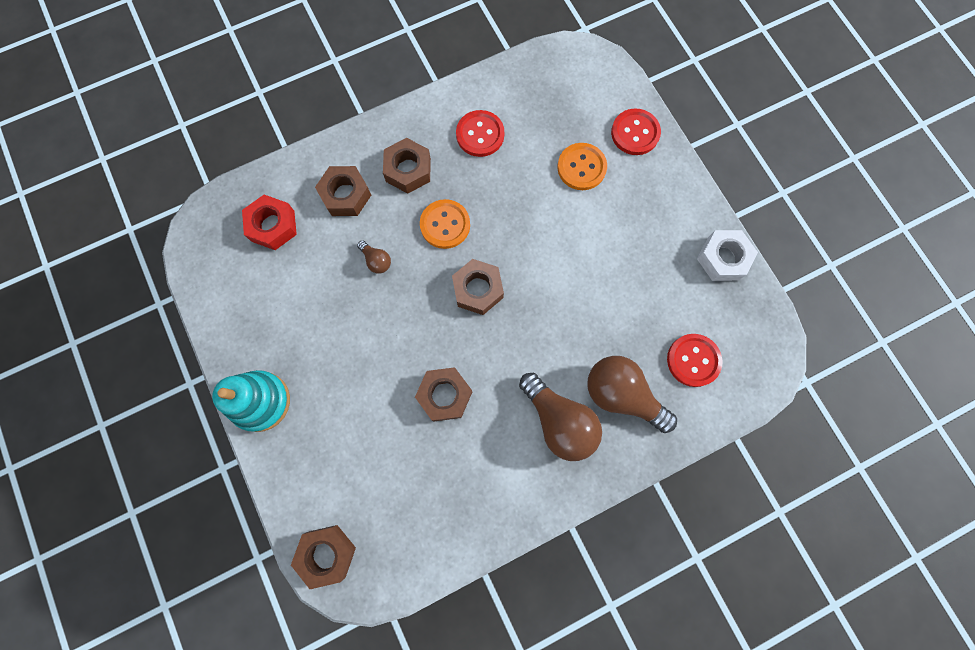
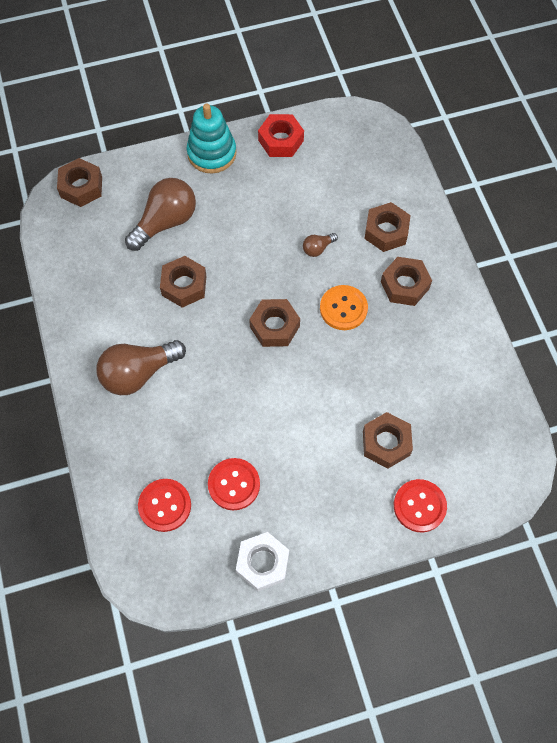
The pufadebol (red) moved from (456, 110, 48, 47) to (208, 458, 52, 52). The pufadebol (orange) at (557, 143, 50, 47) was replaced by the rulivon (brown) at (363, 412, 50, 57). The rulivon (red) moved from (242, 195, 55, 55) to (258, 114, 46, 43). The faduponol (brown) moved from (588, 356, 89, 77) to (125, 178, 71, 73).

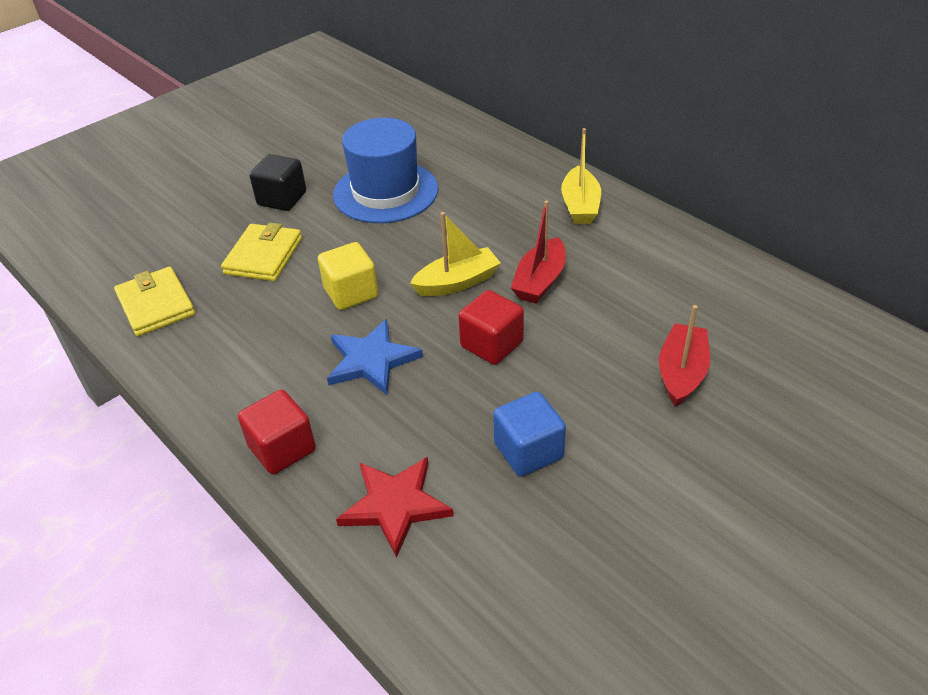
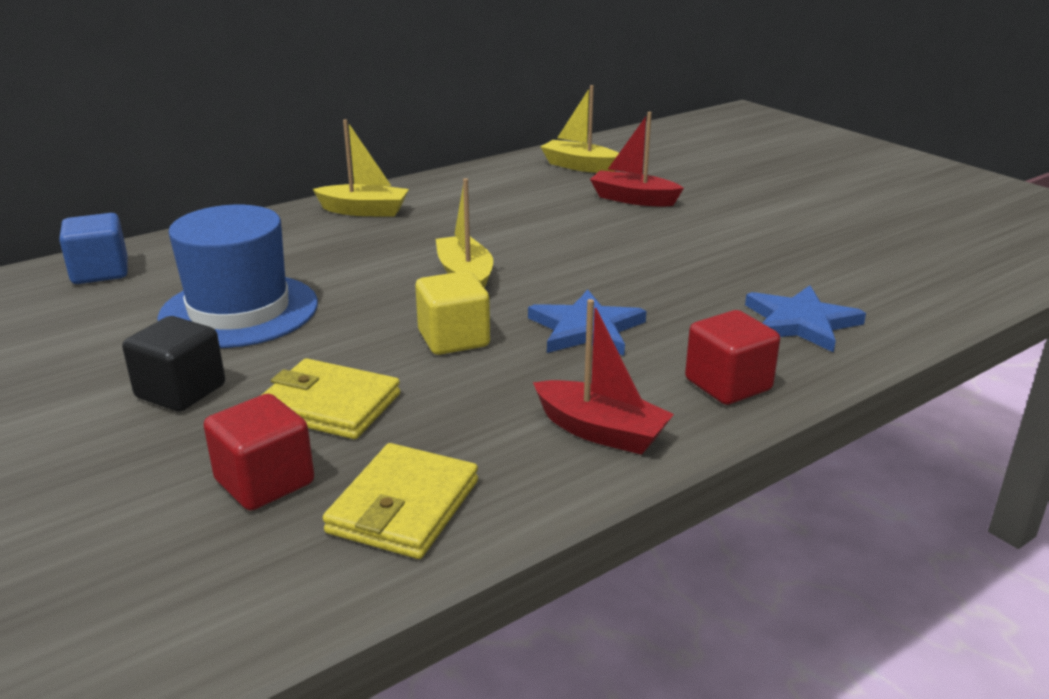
The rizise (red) moved from (511, 200, 55, 103) to (533, 299, 141, 156). The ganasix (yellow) at (114, 267, 81, 69) turned 45 degrees counterclockwise. The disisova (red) moved from (458, 290, 66, 75) to (204, 394, 110, 117). The disisova (blue) moved from (493, 392, 73, 84) to (59, 213, 69, 71). The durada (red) at (336, 457, 118, 101) became the durada (blue) at (745, 285, 121, 68). The rizise (yellow) at (540, 85, 79, 88) appeared.

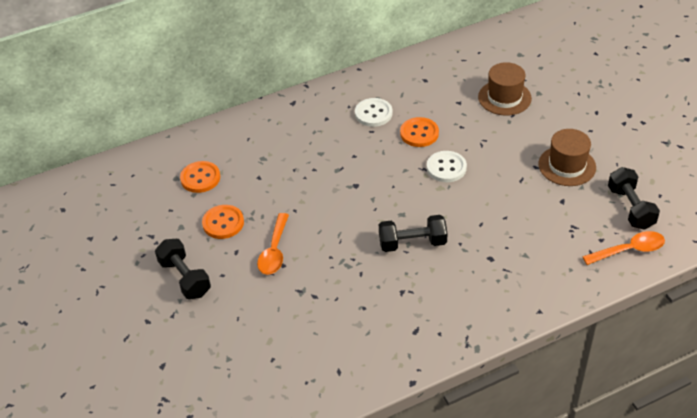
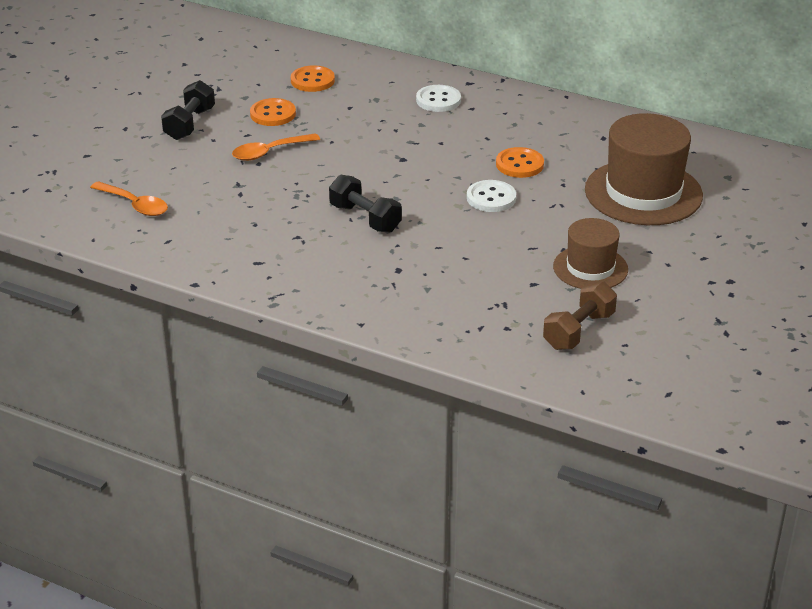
The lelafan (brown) at (478, 62, 54, 54) changed to 1.68 times the size. The pufadebol (white) moved from (355, 98, 38, 29) to (416, 85, 45, 27). The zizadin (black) at (608, 167, 52, 63) became the zizadin (brown) at (543, 281, 74, 69). The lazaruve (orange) moved from (582, 231, 83, 34) to (90, 181, 78, 35).

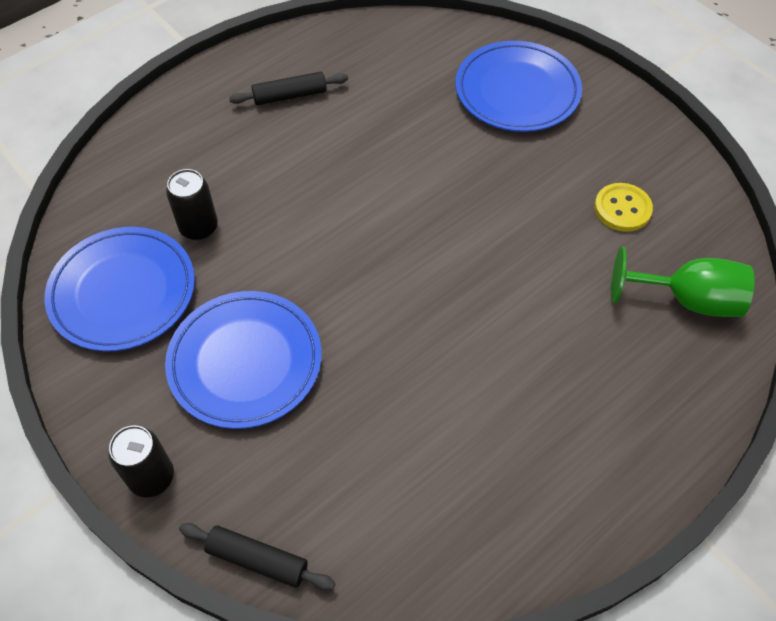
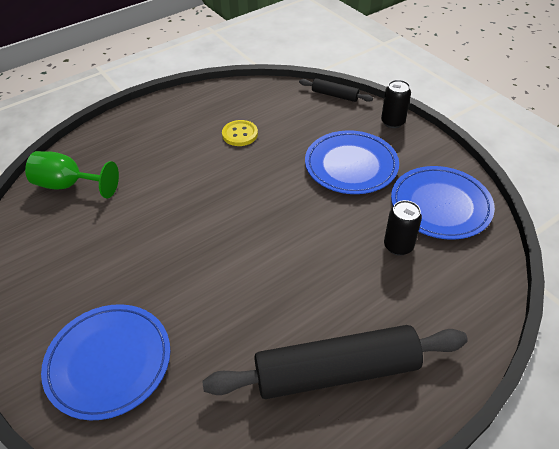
The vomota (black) at (229, 72, 119, 33) changed to 2.16 times the size. The pufadebol (yellow) moved from (594, 183, 59, 49) to (222, 120, 36, 26).

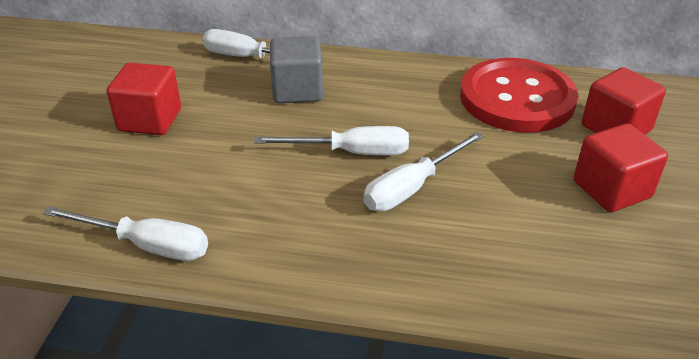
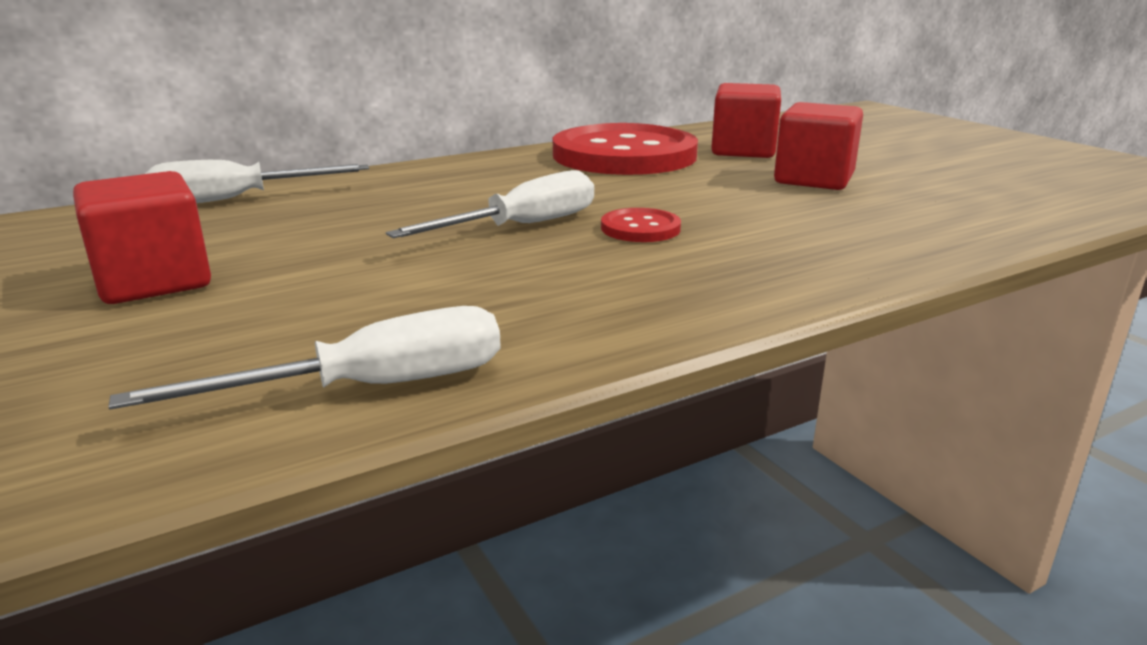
The disisova (grey) at (270, 36, 53, 67) disappeared. The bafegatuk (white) at (363, 131, 121, 80) was replaced by the pufadebol (red) at (601, 208, 80, 34).

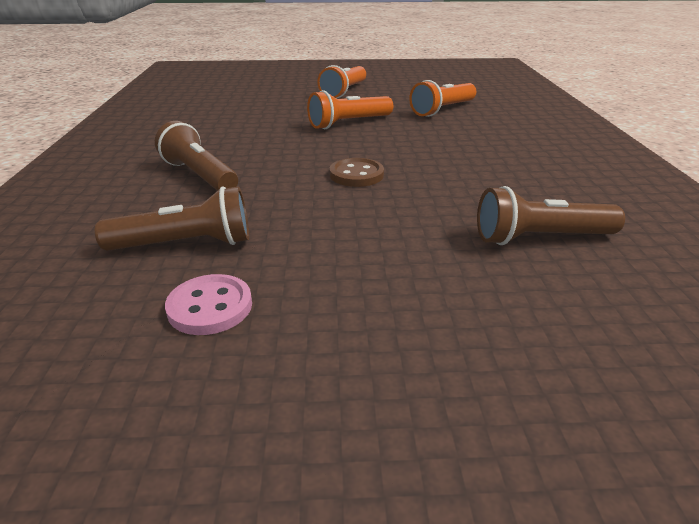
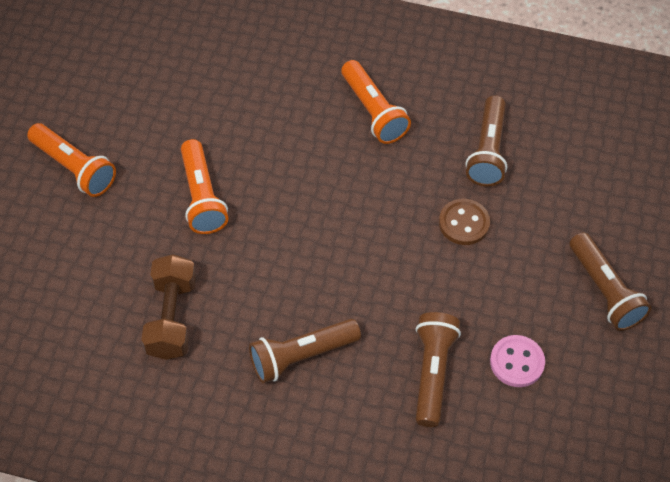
The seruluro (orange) moved from (409, 80, 67, 37) to (341, 60, 70, 84). The pufadebol (brown) moved from (330, 158, 54, 29) to (439, 199, 51, 46). The seruluro (brown) at (569, 232, 83, 99) appeared. The zizadin (brown) at (141, 254, 55, 106) appeared.

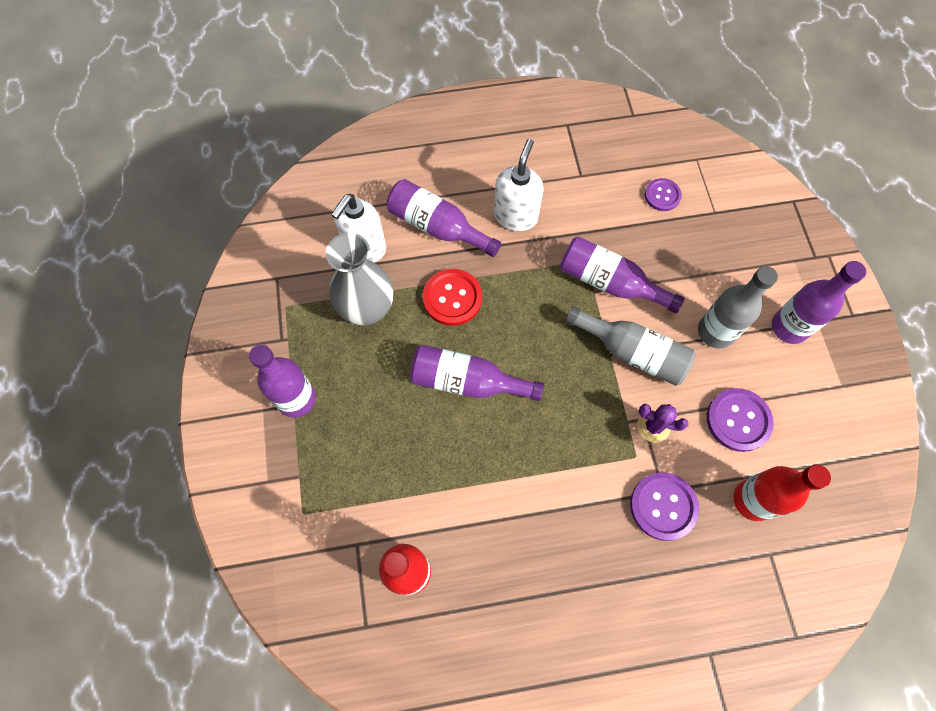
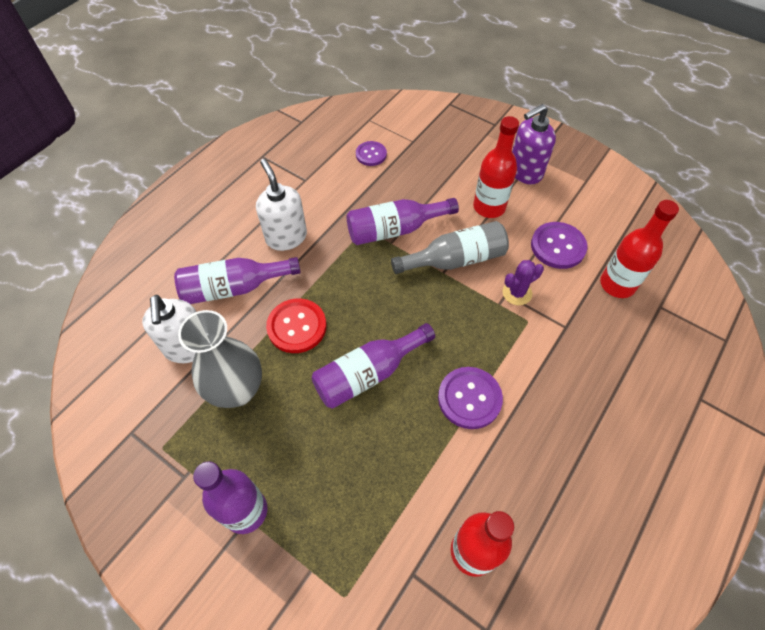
The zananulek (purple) at (772, 261, 94, 83) was replaced by the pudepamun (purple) at (512, 104, 44, 80). The zananulek (grey) at (698, 266, 80, 83) became the zananulek (red) at (473, 116, 46, 102). The pufadebol (purple) moved from (630, 472, 69, 69) to (438, 367, 65, 62).

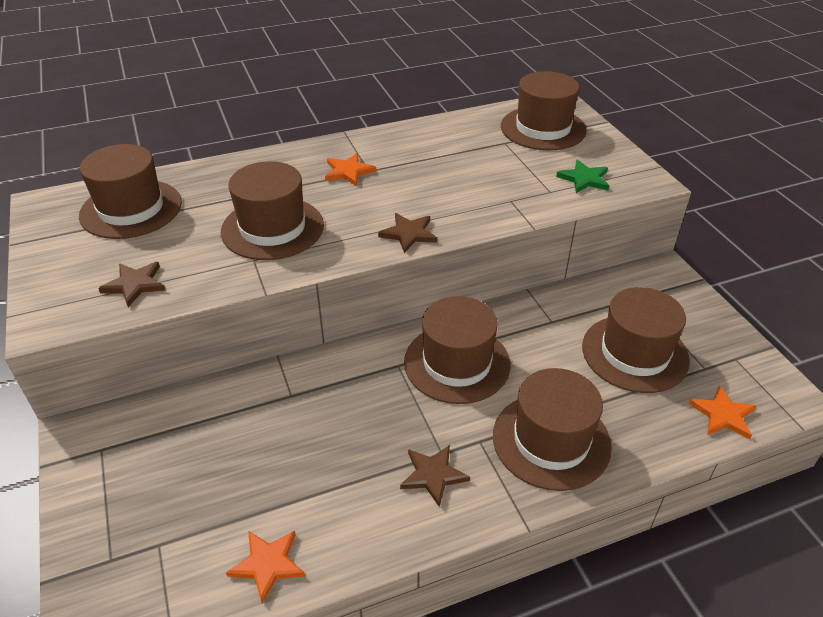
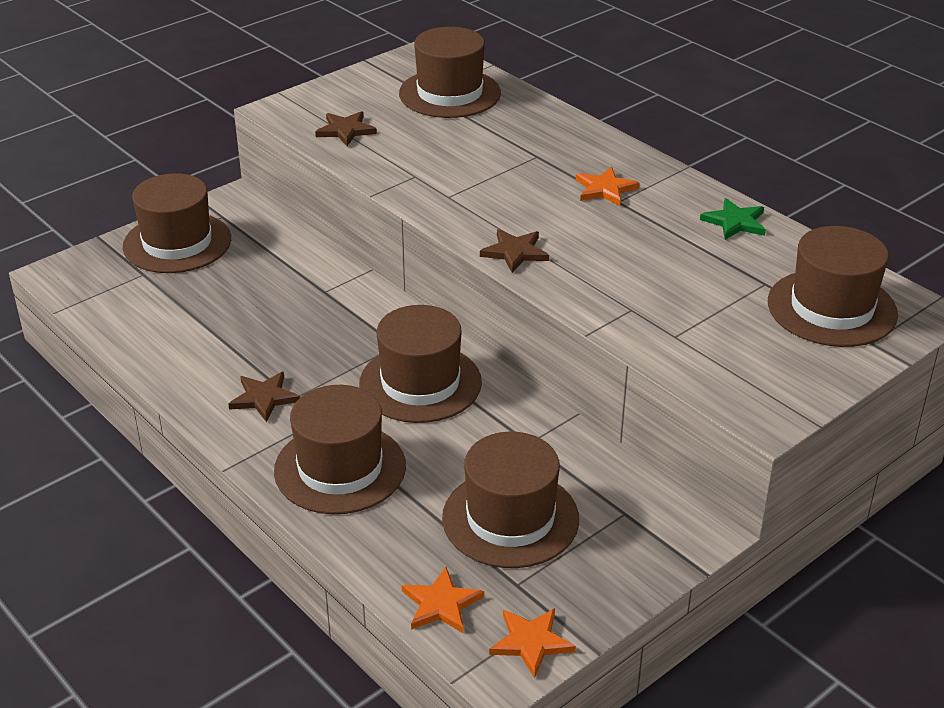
The durada (green) moved from (556, 160, 53, 33) to (700, 198, 66, 42). The lelafan (brown) moved from (221, 161, 103, 99) to (123, 173, 108, 100). The durada (orange) moved from (226, 531, 79, 73) to (489, 608, 87, 70).

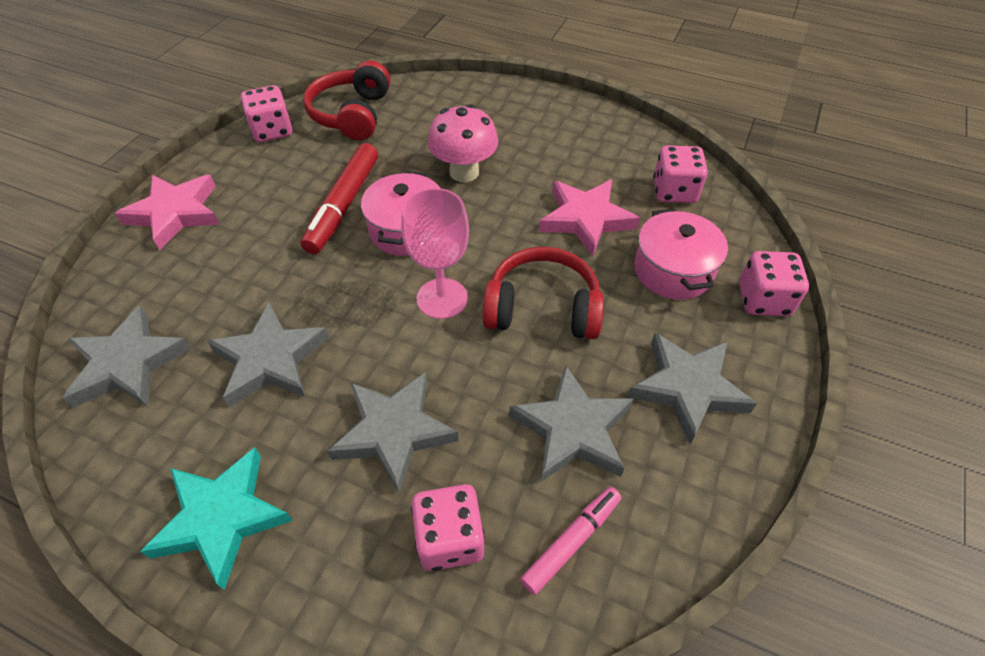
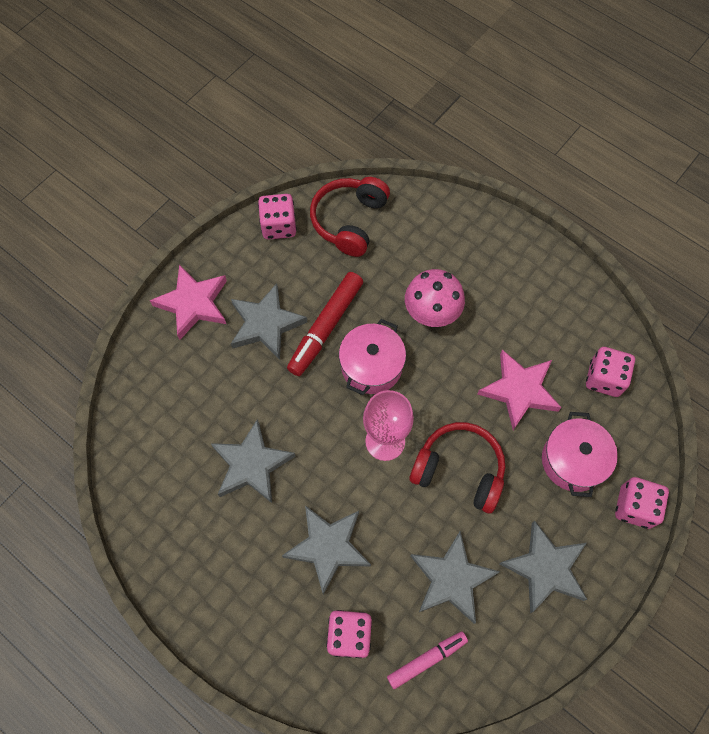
The durada (grey) moved from (63, 305, 128, 103) to (231, 283, 76, 77). The durada (turquoise) at (140, 447, 153, 143) disappeared.

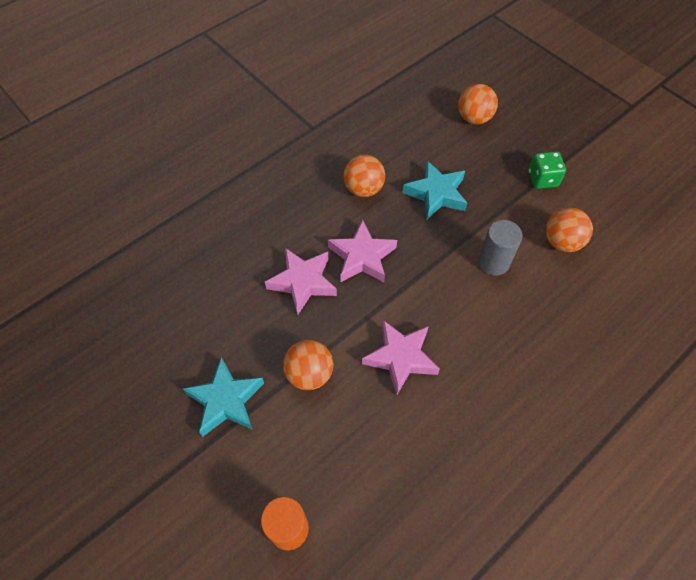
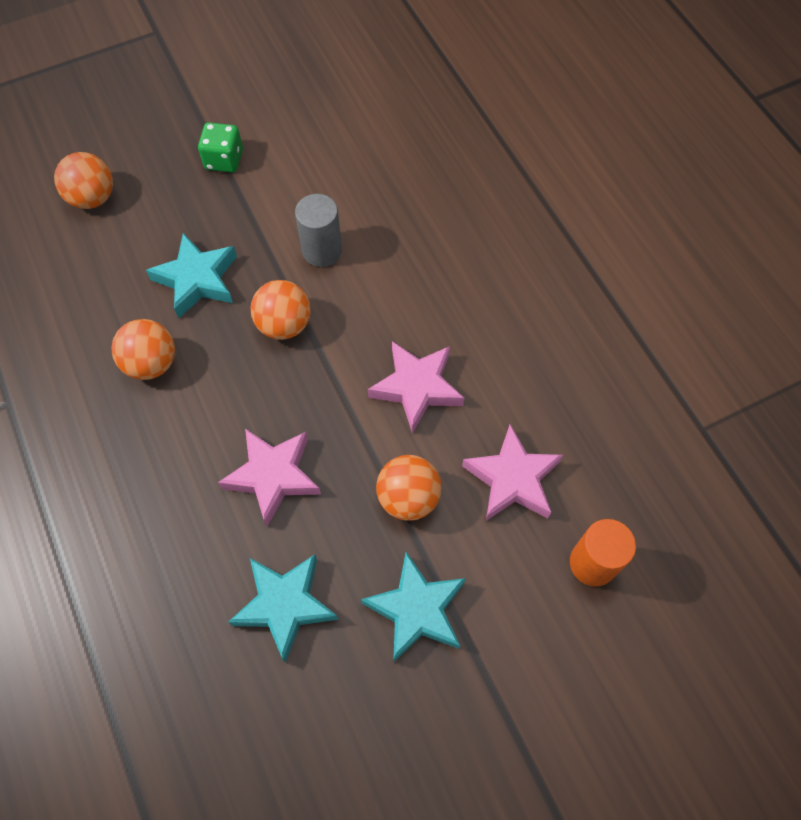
The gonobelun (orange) moved from (546, 208, 47, 44) to (251, 280, 60, 60). The durada (pink) moved from (328, 219, 69, 63) to (462, 424, 101, 97). The durada (turquoise) at (228, 554, 111, 109) appeared.

